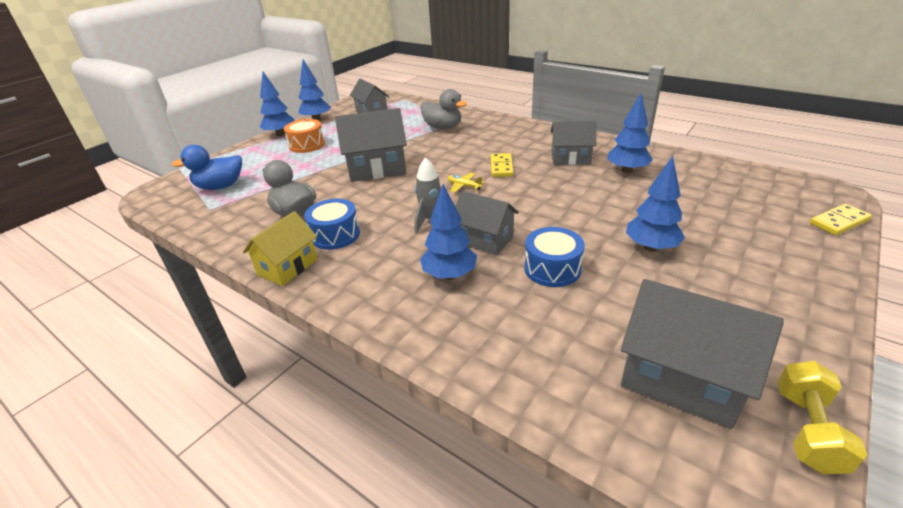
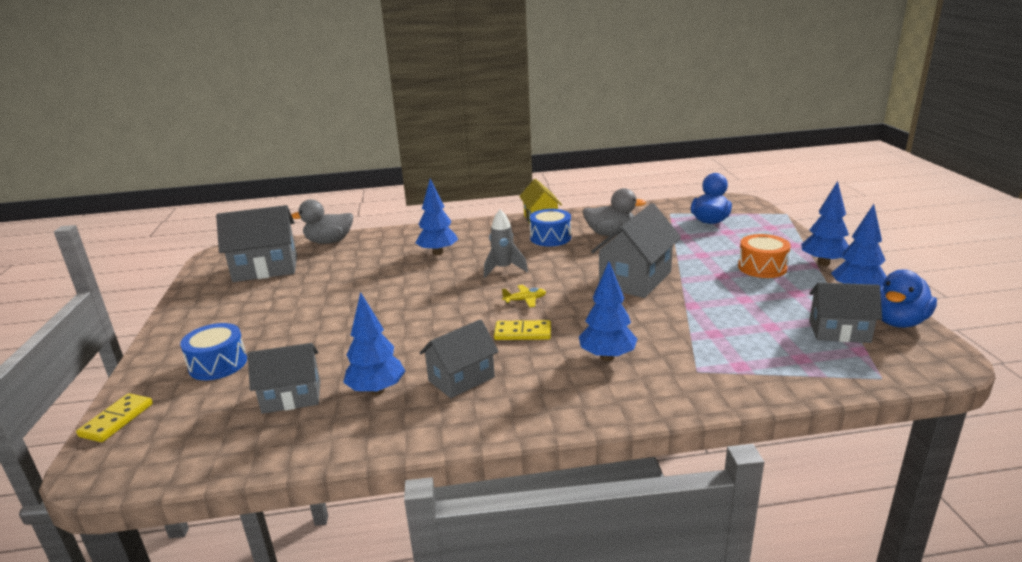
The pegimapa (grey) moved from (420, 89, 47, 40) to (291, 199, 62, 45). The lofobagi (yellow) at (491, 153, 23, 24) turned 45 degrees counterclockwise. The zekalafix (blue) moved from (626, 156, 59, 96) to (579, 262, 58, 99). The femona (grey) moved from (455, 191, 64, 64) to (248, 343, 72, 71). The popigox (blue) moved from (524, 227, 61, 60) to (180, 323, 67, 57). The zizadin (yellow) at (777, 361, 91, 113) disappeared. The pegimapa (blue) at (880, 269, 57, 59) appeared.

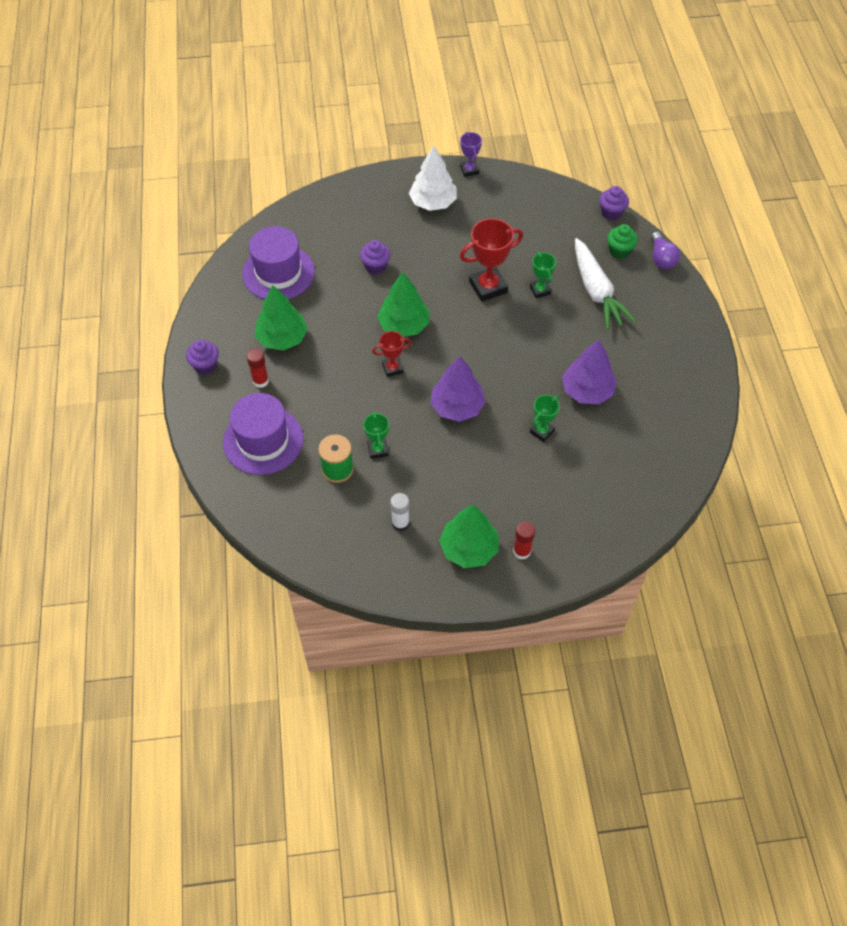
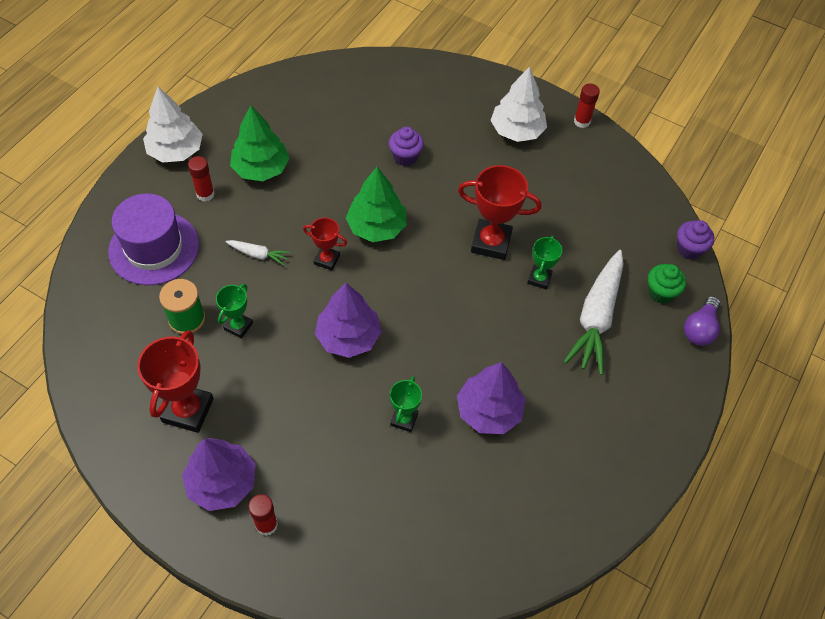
The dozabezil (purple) at (460, 132, 22, 45) was replaced by the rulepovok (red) at (574, 83, 26, 45). The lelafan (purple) at (242, 226, 73, 73) disappeared. The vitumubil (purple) at (186, 340, 33, 35) was replaced by the zekalafix (white) at (143, 87, 60, 76). The dozabezil (green) at (530, 395, 30, 47) turned 60 degrees counterclockwise. The rulepovok (white) at (390, 493, 19, 38) was replaced by the dozabezil (red) at (137, 330, 77, 103). The zekalafix (green) at (439, 504, 60, 64) became the zekalafix (purple) at (182, 438, 74, 73). The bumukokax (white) at (226, 240, 64, 26) appeared.

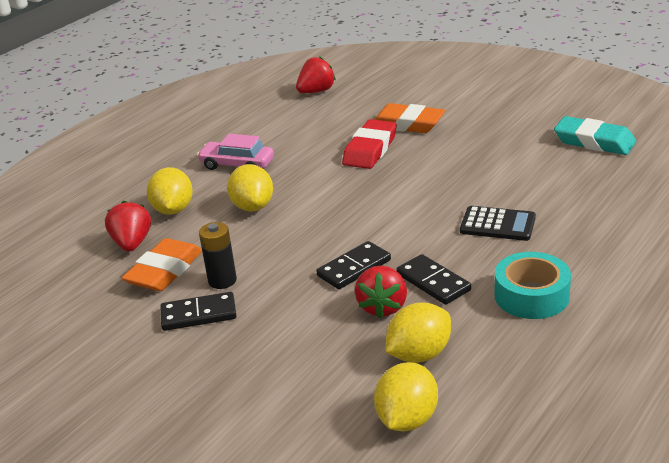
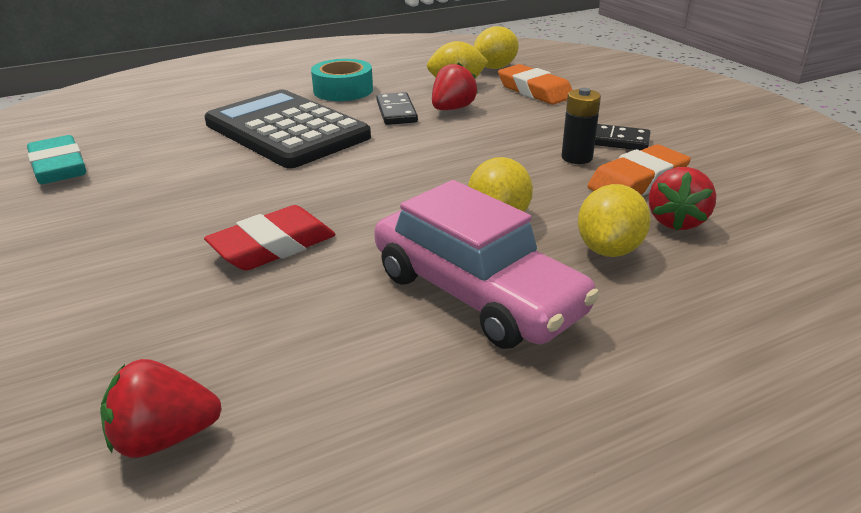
The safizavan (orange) moved from (374, 103, 71, 30) to (498, 64, 74, 41). The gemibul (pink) at (197, 134, 77, 36) changed to 1.74 times the size. The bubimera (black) at (460, 206, 76, 35) changed to 2.15 times the size. The lofobagi (black) at (316, 241, 75, 48) disappeared.

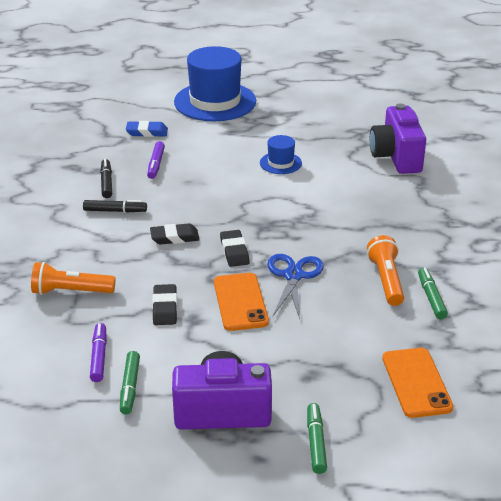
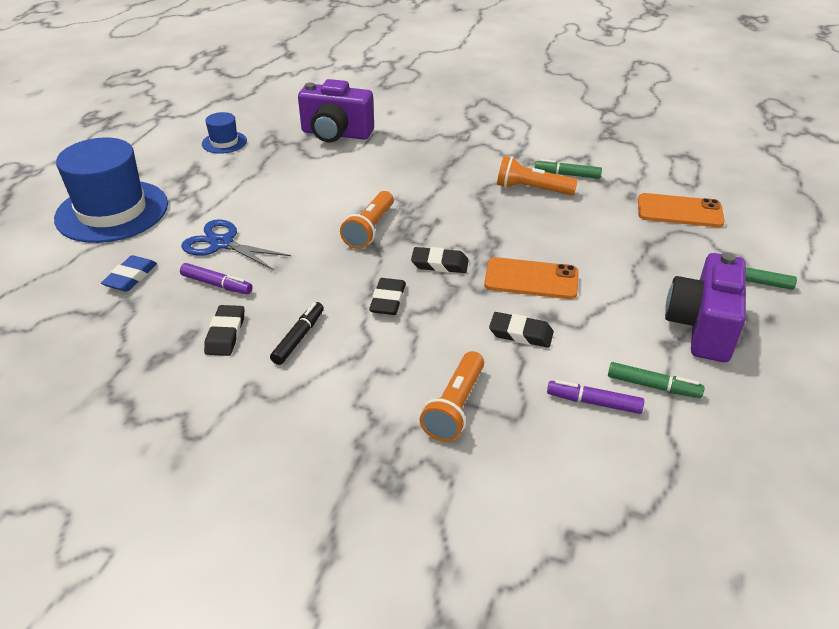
The lelafan (blue) moved from (260, 135, 42, 39) to (202, 112, 45, 42). The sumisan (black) at (100, 159, 12, 39) was replaced by the safizavan (black) at (204, 305, 40, 51). The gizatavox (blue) moved from (267, 254, 57, 65) to (181, 219, 110, 51). The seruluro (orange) at (340, 191, 54, 58) appeared.

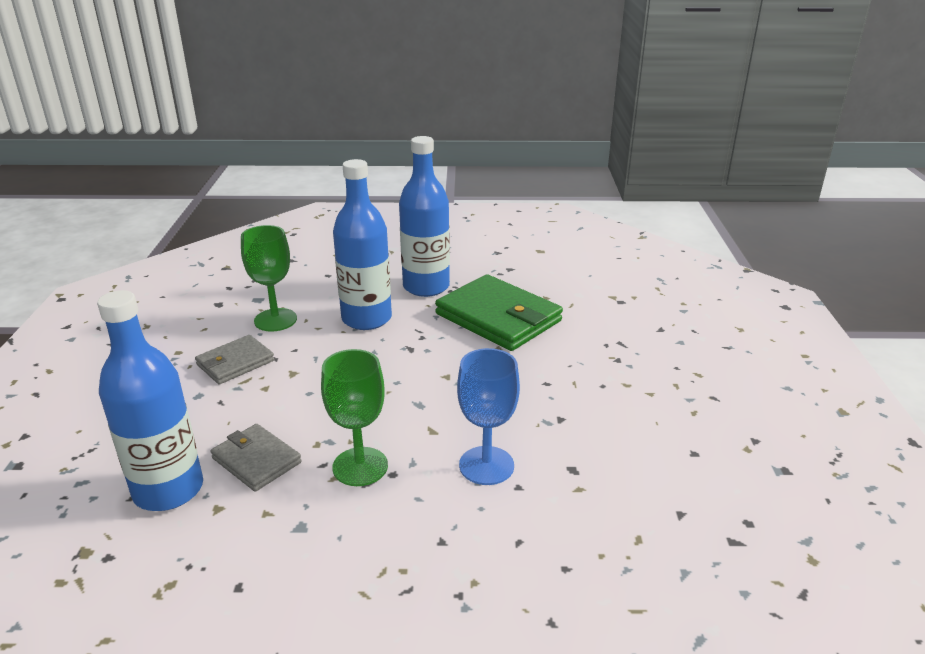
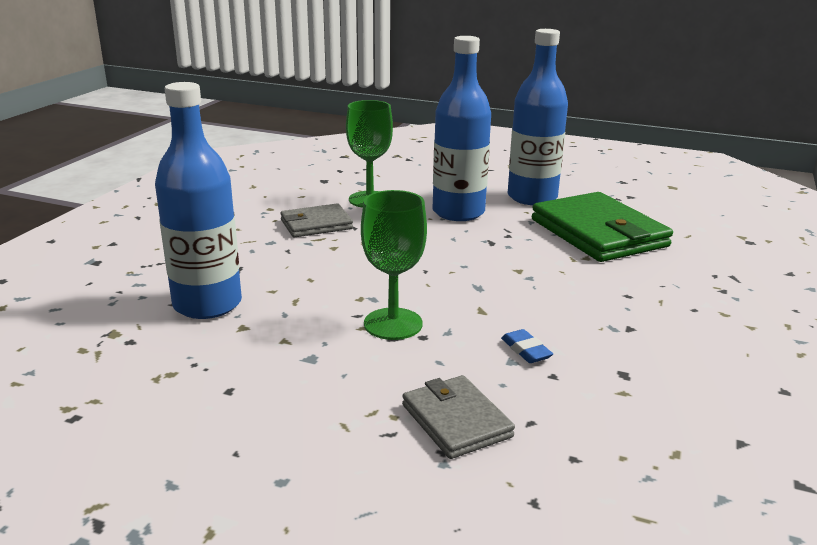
The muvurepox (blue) at (457, 348, 63, 137) was replaced by the safizavan (blue) at (501, 329, 52, 34). The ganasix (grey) moved from (210, 424, 92, 68) to (402, 375, 113, 84).

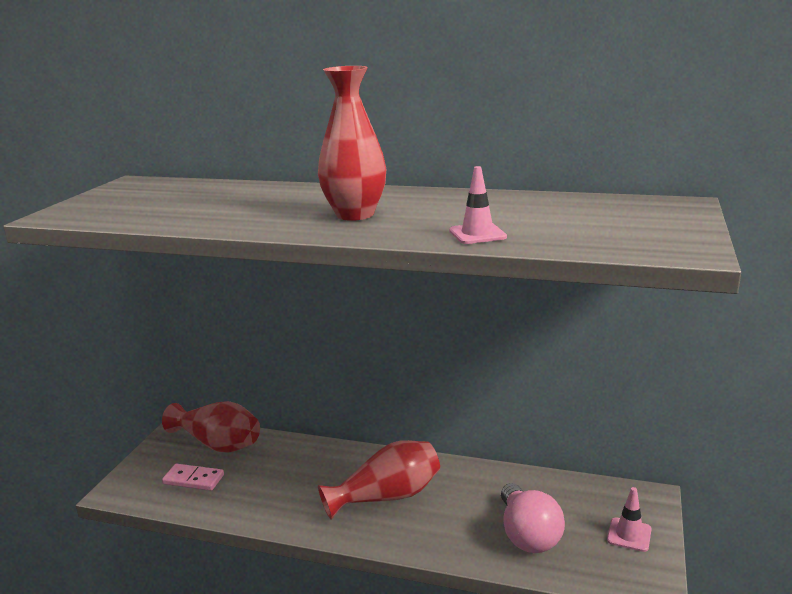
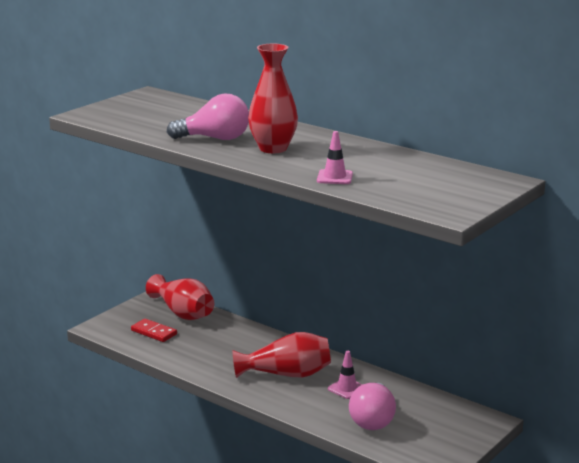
The lofobagi (pink) at (162, 464, 62, 27) became the lofobagi (red) at (131, 319, 46, 23). The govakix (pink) moved from (607, 487, 45, 65) to (328, 351, 35, 48). The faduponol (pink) at (167, 93, 82, 47) appeared.

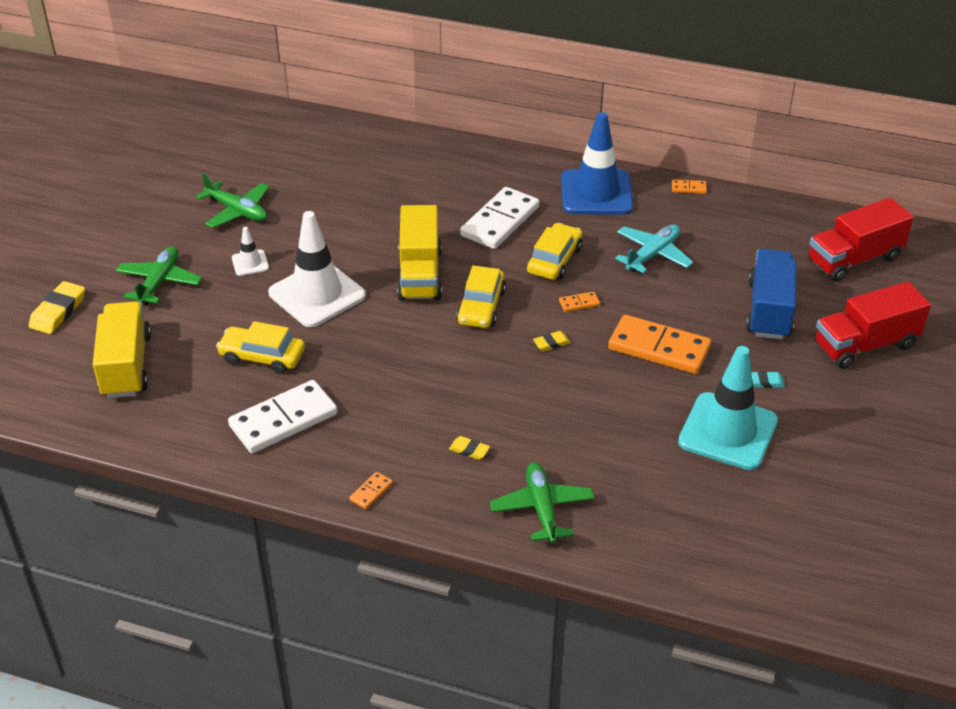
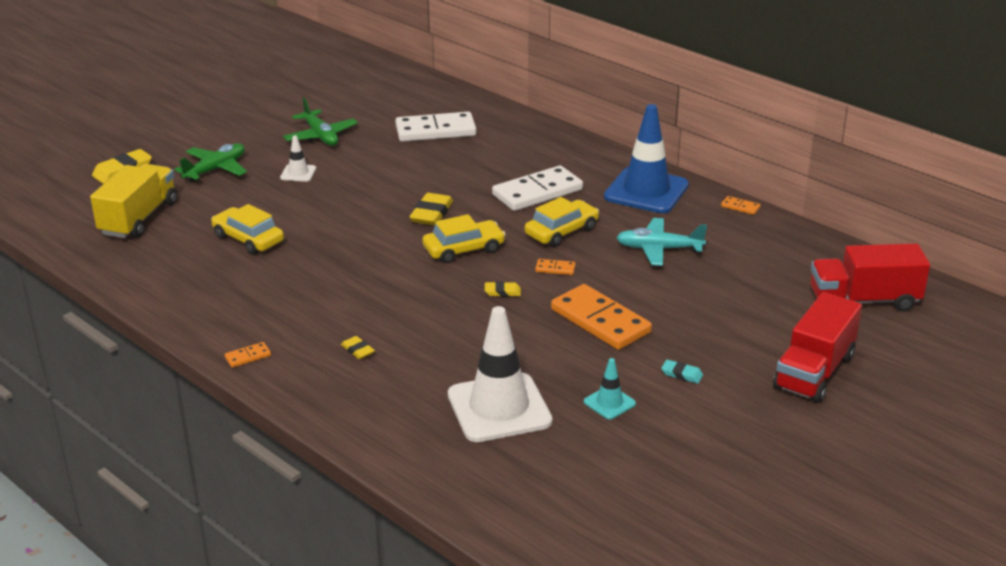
The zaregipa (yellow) at (397, 205, 45, 96) was replaced by the safizavan (yellow) at (409, 193, 44, 32). The govakix (white) moved from (268, 211, 98, 116) to (448, 306, 104, 136). The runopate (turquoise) at (615, 224, 78, 49) turned 150 degrees counterclockwise. The zaregipa (blue) at (746, 249, 50, 91) disappeared. The gemibul (yellow) at (456, 265, 50, 63) turned 150 degrees counterclockwise. The zaregipa (red) at (815, 281, 116, 88) turned 60 degrees counterclockwise. The govakix (turquoise) at (678, 346, 100, 124) changed to 0.45 times the size. The lofobagi (white) moved from (228, 380, 110, 73) to (395, 112, 82, 30). The runopate (green) at (490, 462, 105, 82) disappeared.

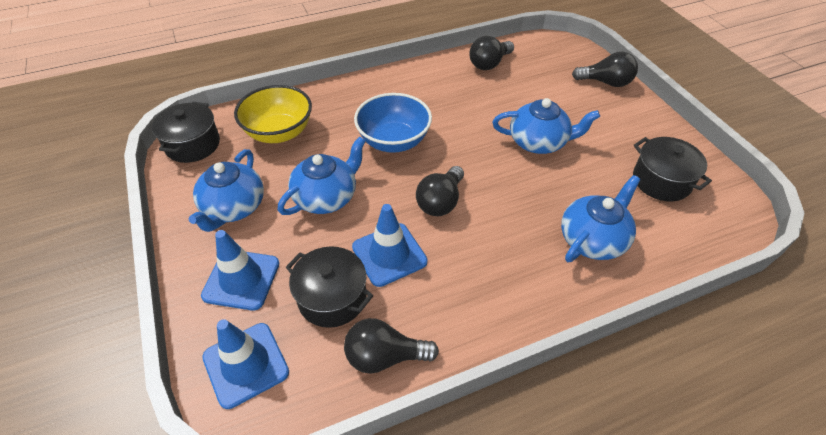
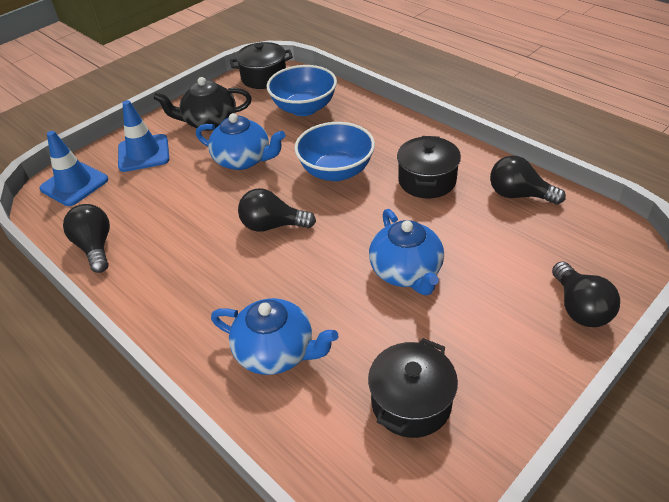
The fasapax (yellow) at (234, 85, 78, 58) became the fasapax (blue) at (267, 65, 70, 51). The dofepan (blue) at (189, 149, 75, 83) became the dofepan (black) at (154, 77, 98, 54). The govakix (blue) at (352, 204, 76, 83) disappeared. The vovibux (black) moved from (286, 246, 87, 82) to (397, 136, 64, 62).

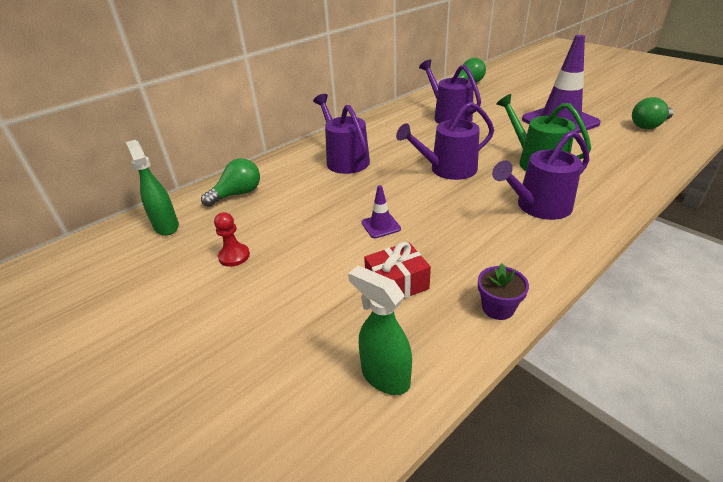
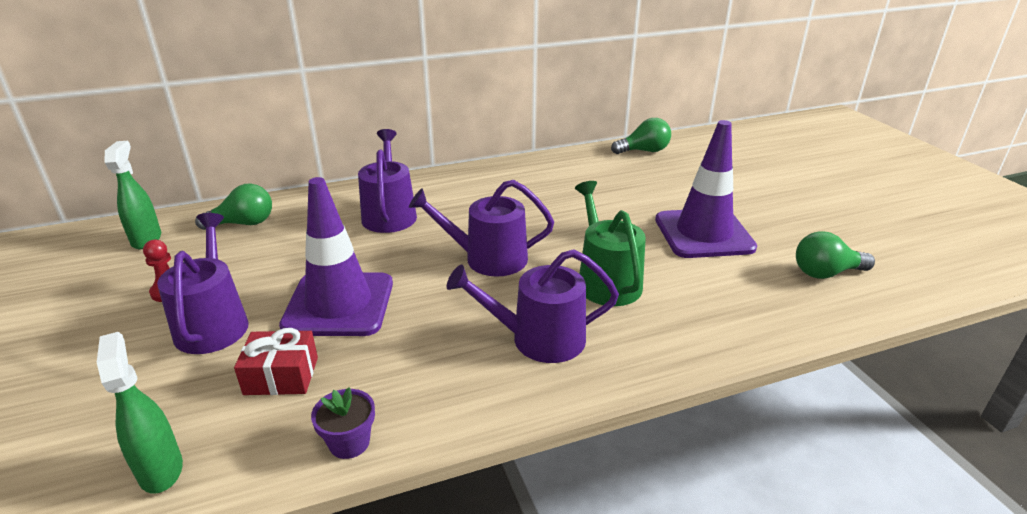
The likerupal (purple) moved from (419, 60, 62, 64) to (157, 213, 92, 141). The govakix (purple) at (362, 185, 39, 53) changed to 2.39 times the size.

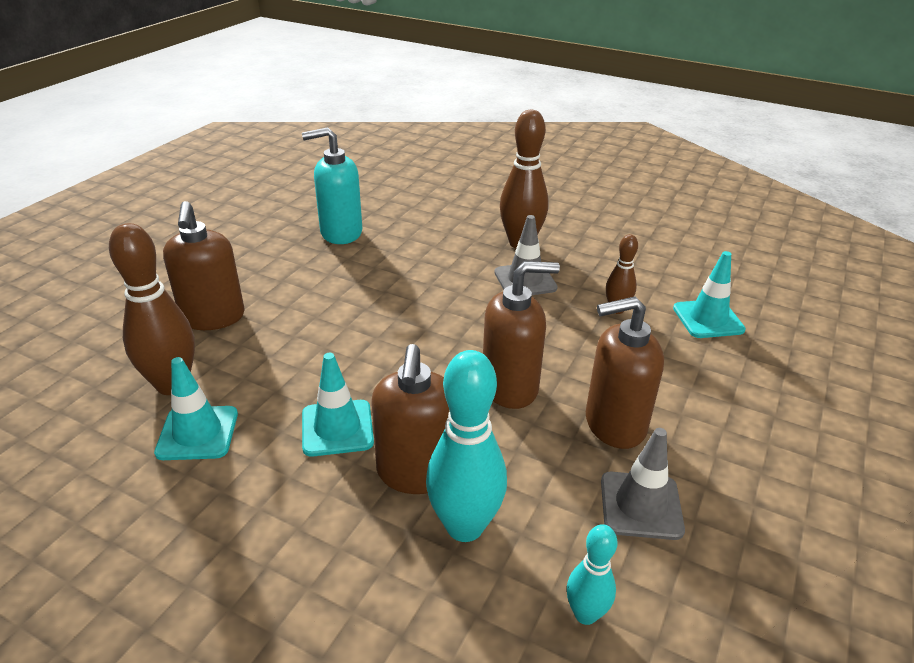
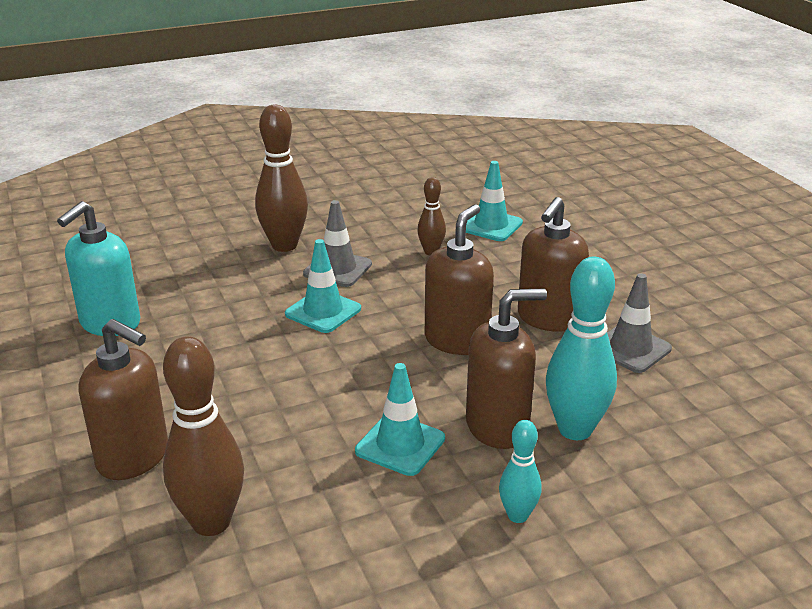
The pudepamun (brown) at (372, 344, 78, 150) turned 60 degrees counterclockwise. The govakix (turquoise) moved from (154, 357, 84, 103) to (285, 239, 76, 94). The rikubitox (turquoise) moved from (567, 524, 51, 101) to (499, 420, 42, 103).

